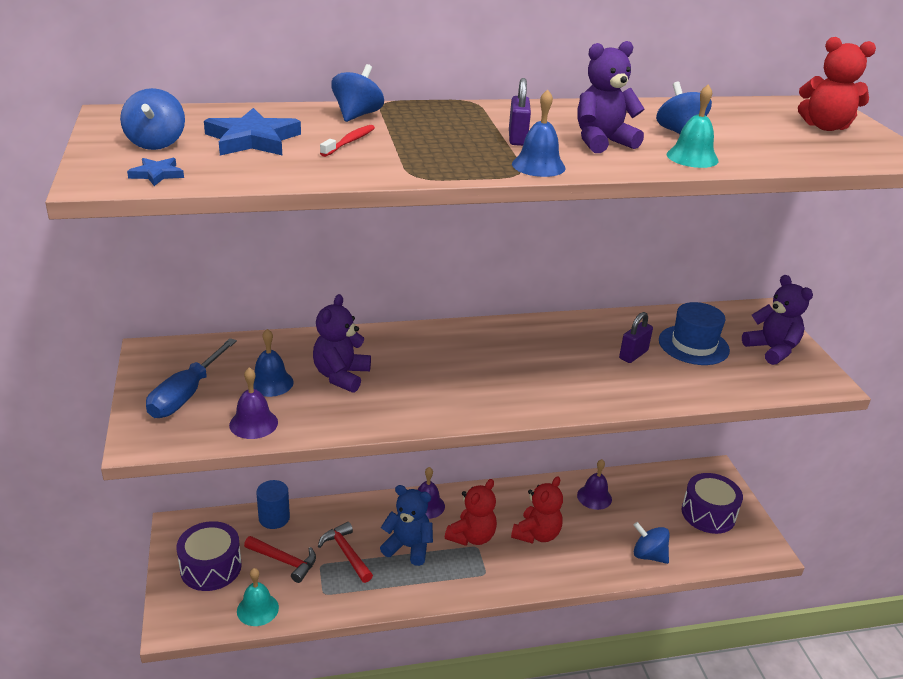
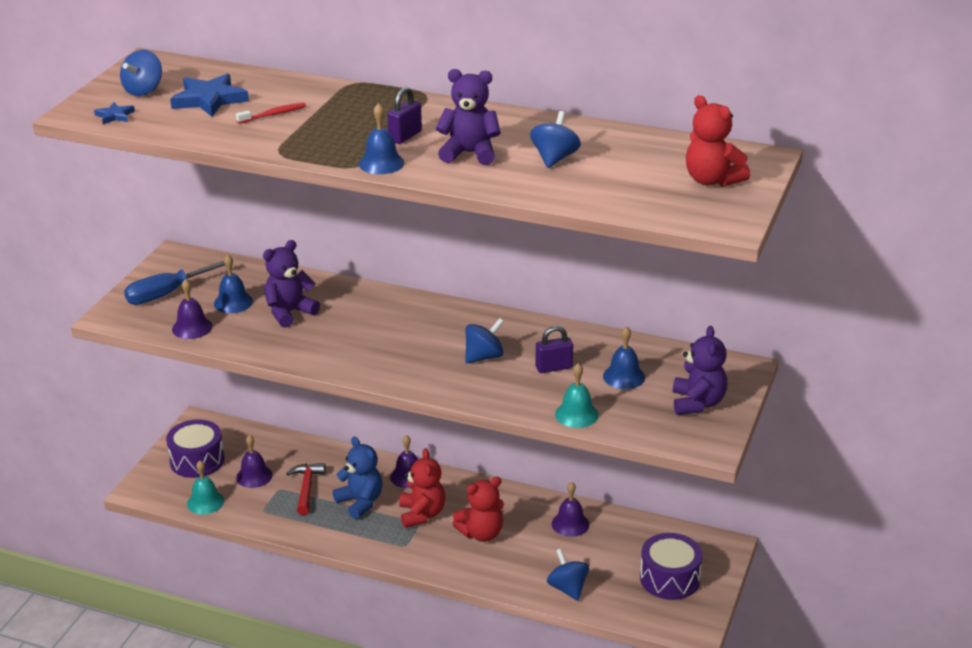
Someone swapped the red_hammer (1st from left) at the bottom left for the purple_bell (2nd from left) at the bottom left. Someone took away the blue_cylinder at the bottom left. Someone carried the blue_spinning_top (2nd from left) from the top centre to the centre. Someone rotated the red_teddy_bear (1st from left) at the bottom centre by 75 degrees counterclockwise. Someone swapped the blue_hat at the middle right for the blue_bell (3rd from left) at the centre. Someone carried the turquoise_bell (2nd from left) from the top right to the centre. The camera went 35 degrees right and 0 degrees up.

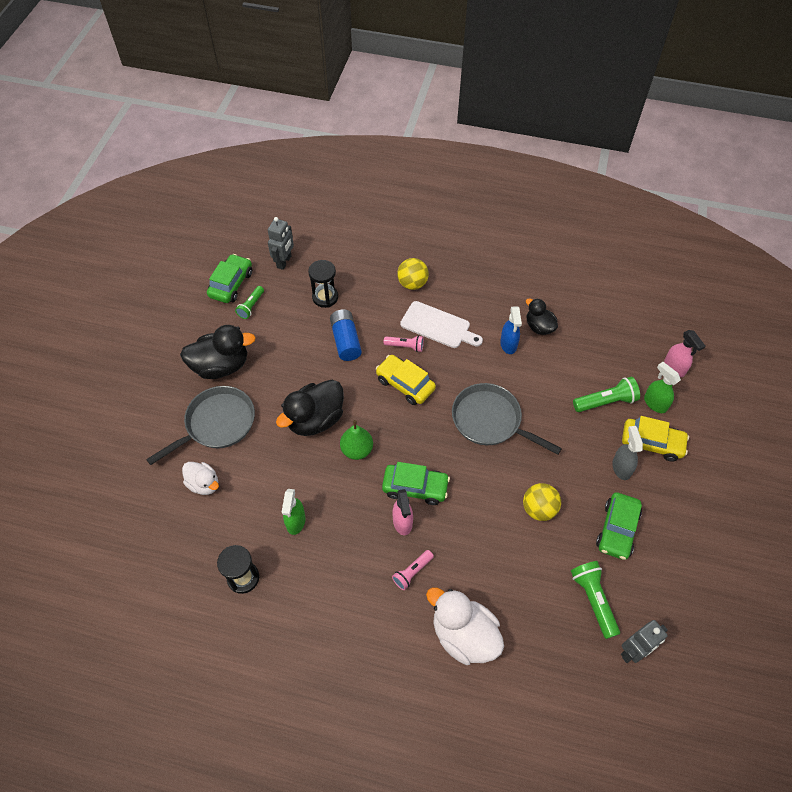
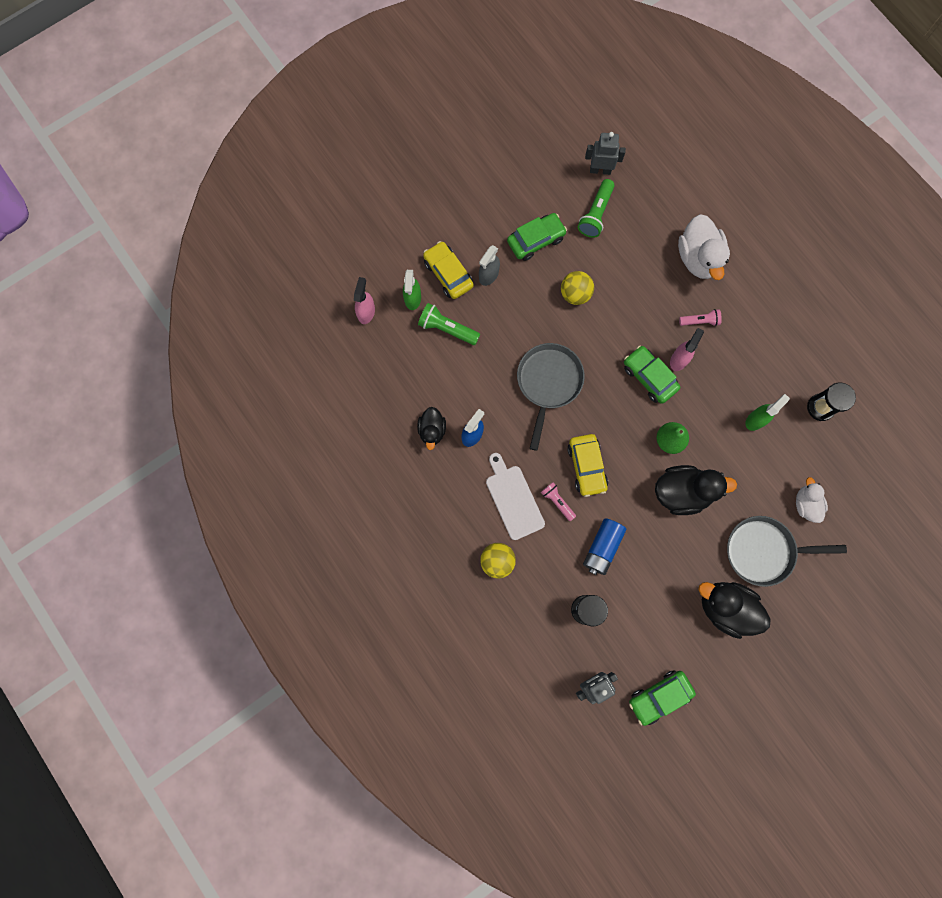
Someone took away the green_flashlight (1st from left) at the middle left. Someone rotated the grey_pan (2nd from left in the first image) at the centre by 150 degrees counterclockwise. The camera went 140 degrees left and 20 degrees up.

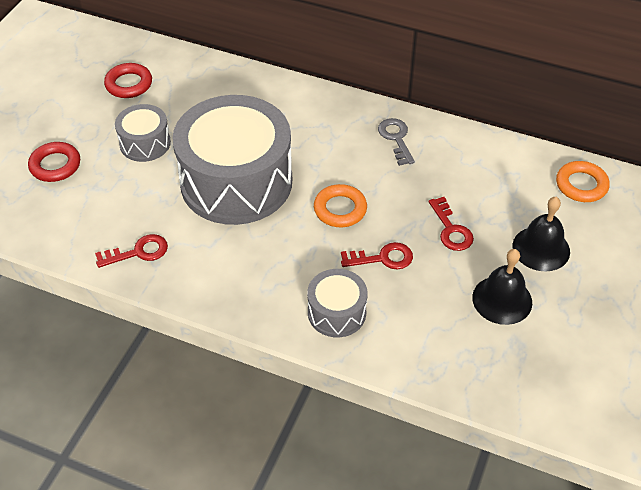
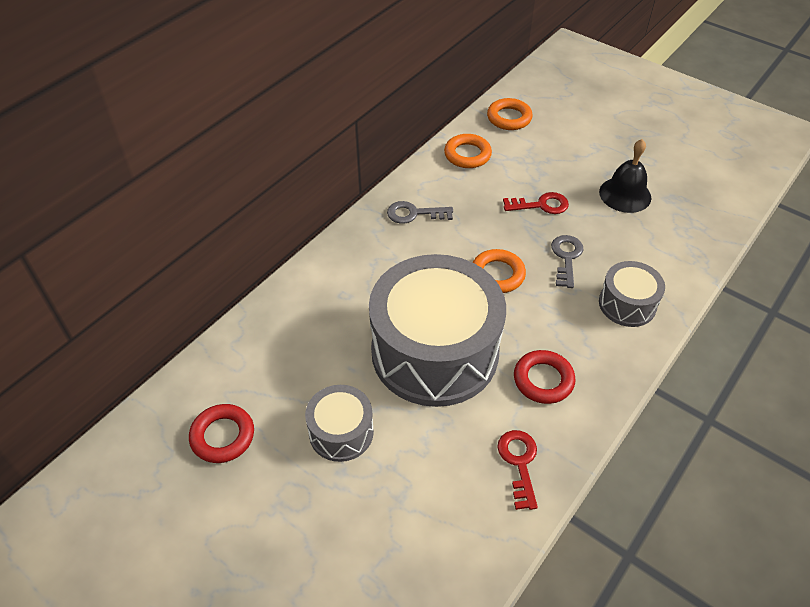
Someone carried the red_ring (1st from left in the first image) from the top left to the middle right. Someone repainted the red_key (2nd from left) at the centre, which became the grey_key (2nd from left) at the middle right. Someone took away the black_bell (2nd from left) at the middle right. Someone put down the orange_ring (1st from left) at the top centre. The camera went 75 degrees left and 0 degrees up.

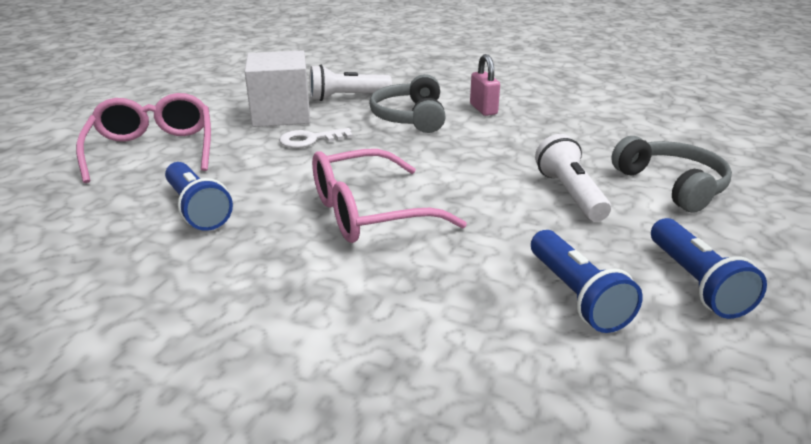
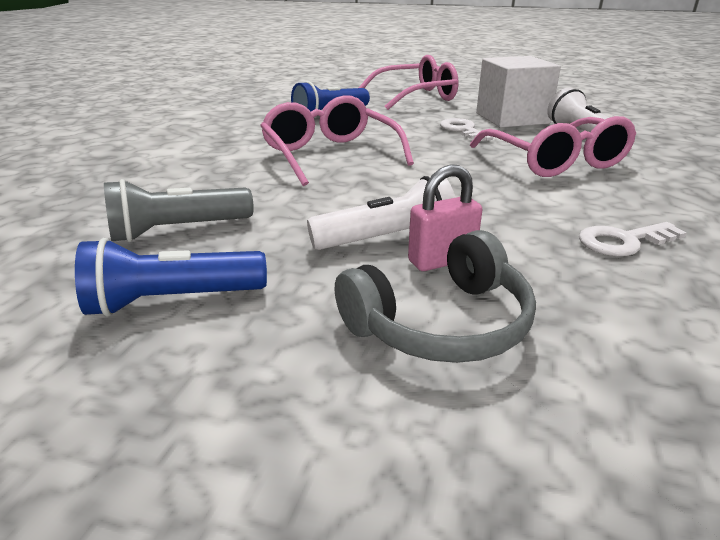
Someone swapped the grey_headphones (1st from left) at the top centre for the pink_glasses (3rd from left) at the top right. Someone carried the pink_padlock from the top centre to the centre. Someone repainted the blue_flashlight (2nd from left) at the middle right, which became the grey_flashlight at the middle left. Someone put down the white_key (2nd from left) at the middle right. The camera went 85 degrees right and 0 degrees up.

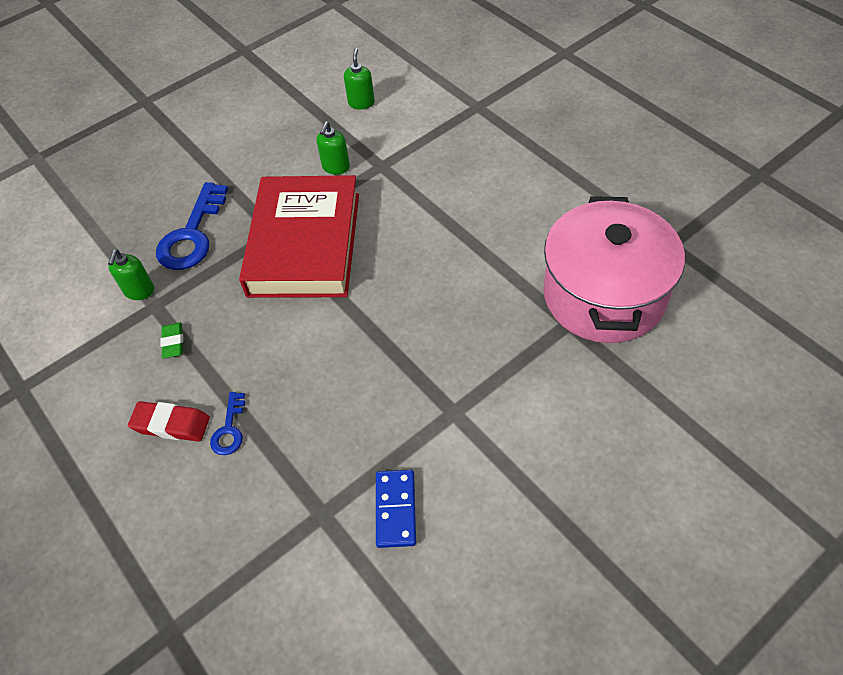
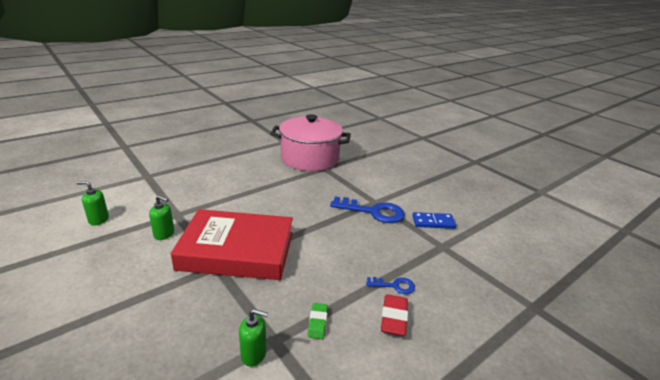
Someone carried the blue_key (1st from left) from the middle left to the centre. Someone rotated the green_eraser at the middle left by 75 degrees counterclockwise. The camera went 95 degrees left and 25 degrees down.

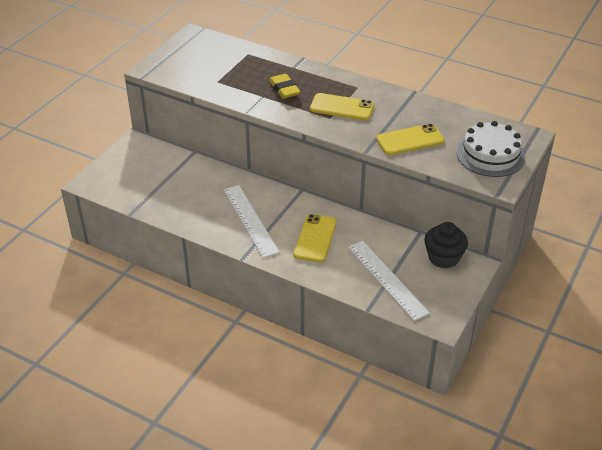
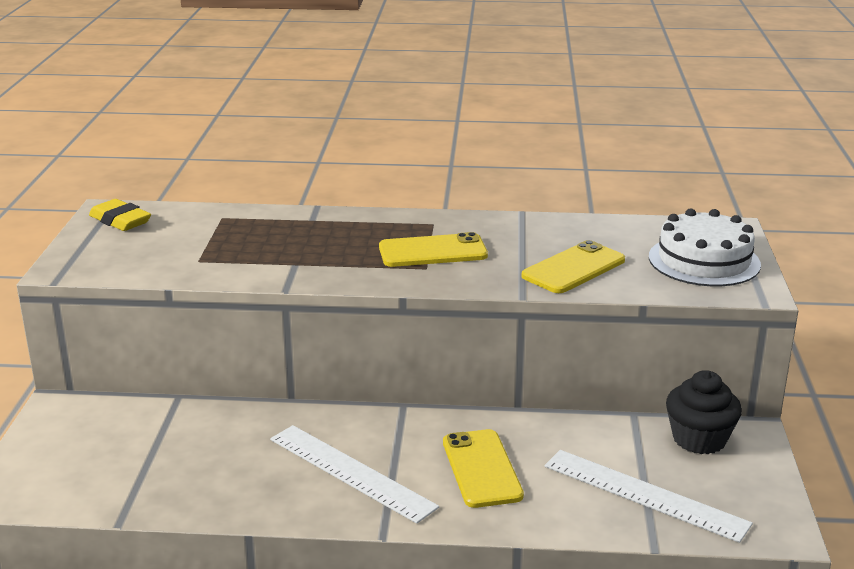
Someone carried the yellow_eraser from the top centre to the middle left. The camera went 25 degrees left and 15 degrees down.

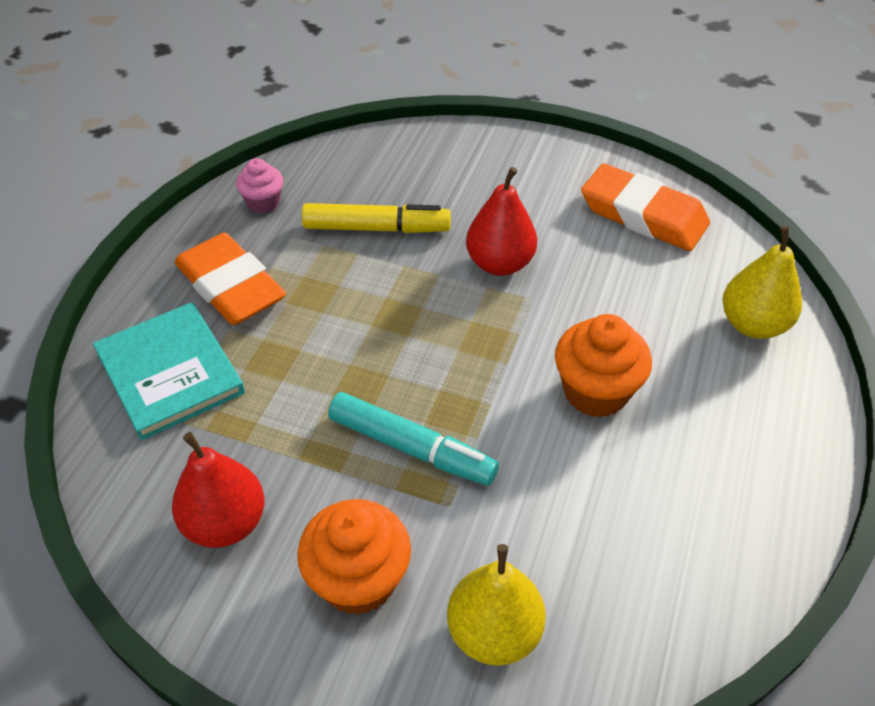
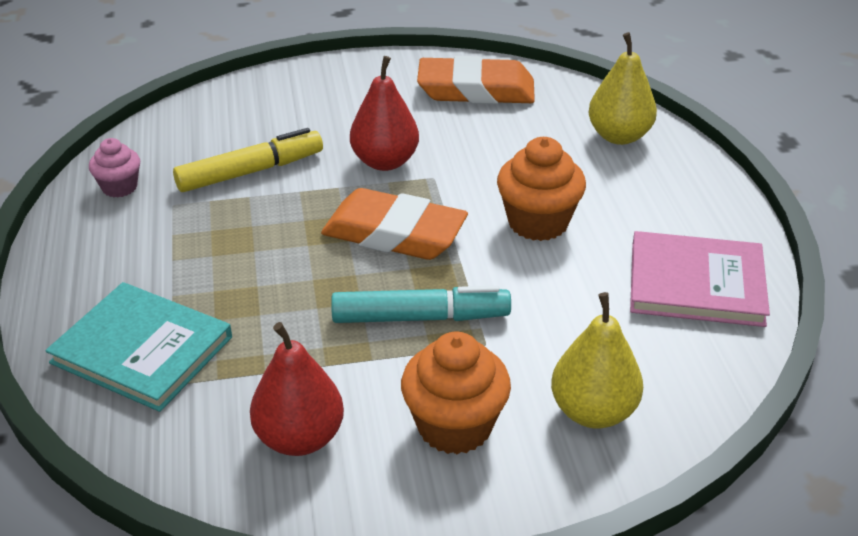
Someone carried the orange_eraser (1st from left) from the middle left to the centre. Someone put down the pink_book at the middle right. The camera went 30 degrees left and 10 degrees down.

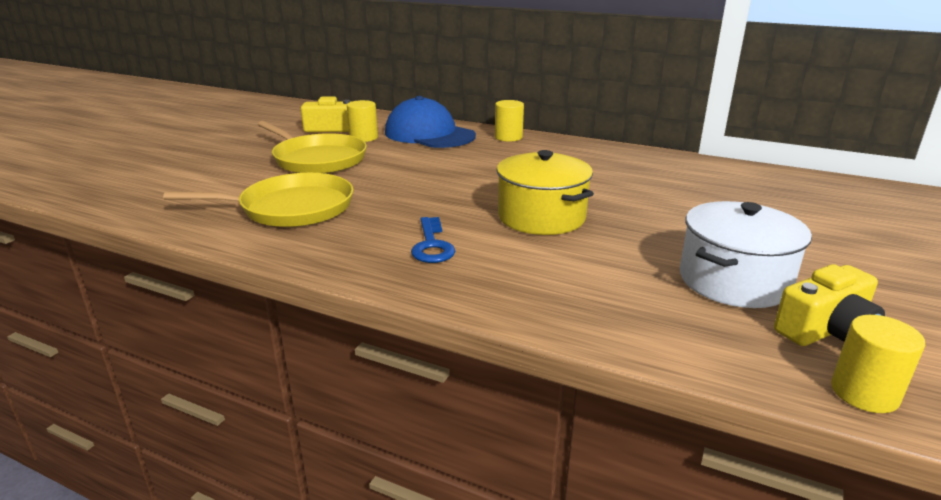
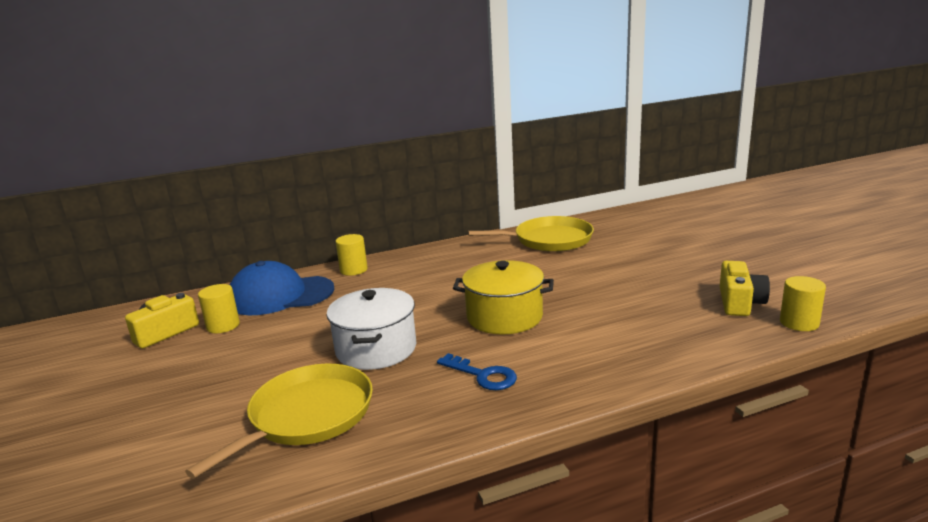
Someone carried the yellow_pan (2nd from left) from the top left to the centre. Someone carried the white_pot from the middle right to the centre. The camera went 45 degrees left and 5 degrees down.

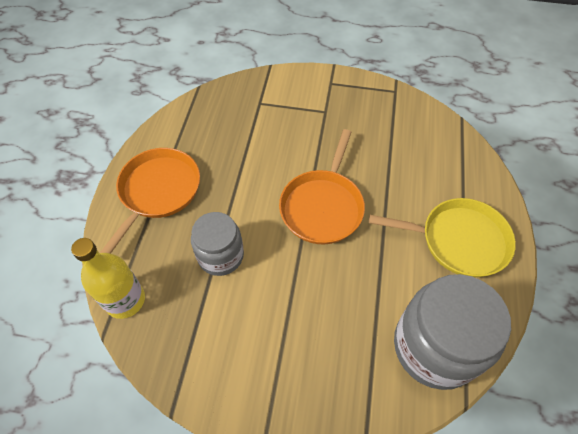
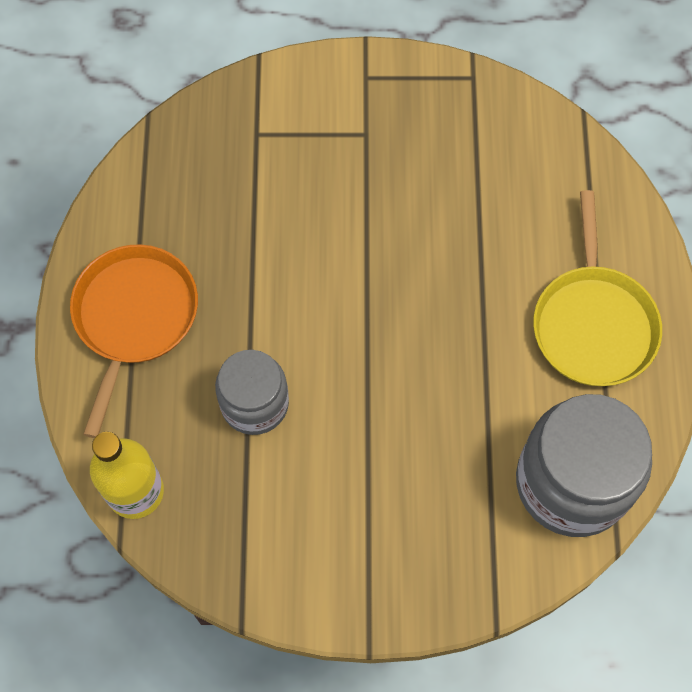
Someone took away the orange_pan (2nd from left) at the centre. Someone rotated the yellow_pan at the middle right by 90 degrees clockwise. The camera went 10 degrees left and 10 degrees up.

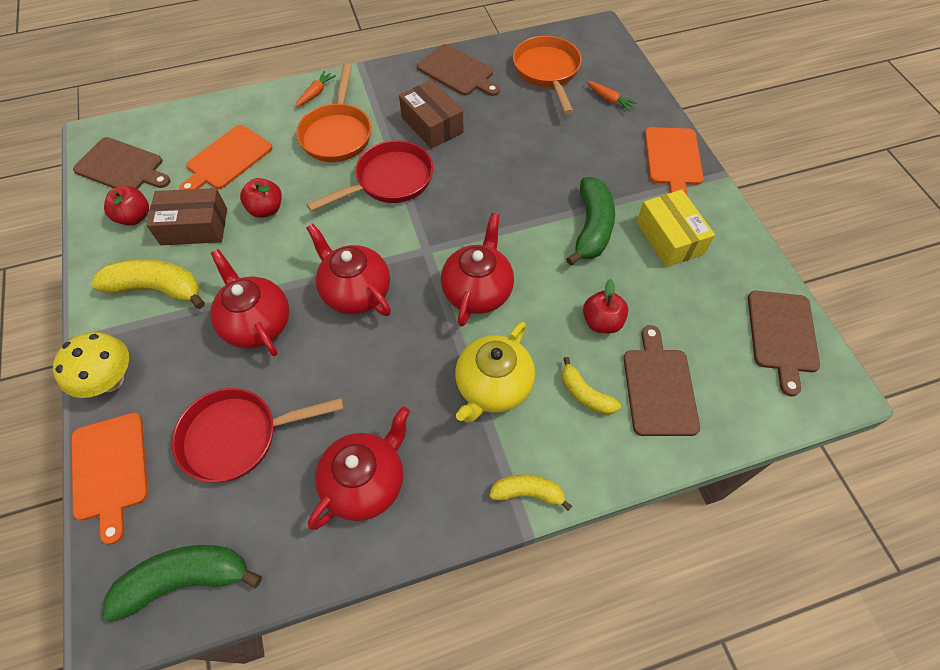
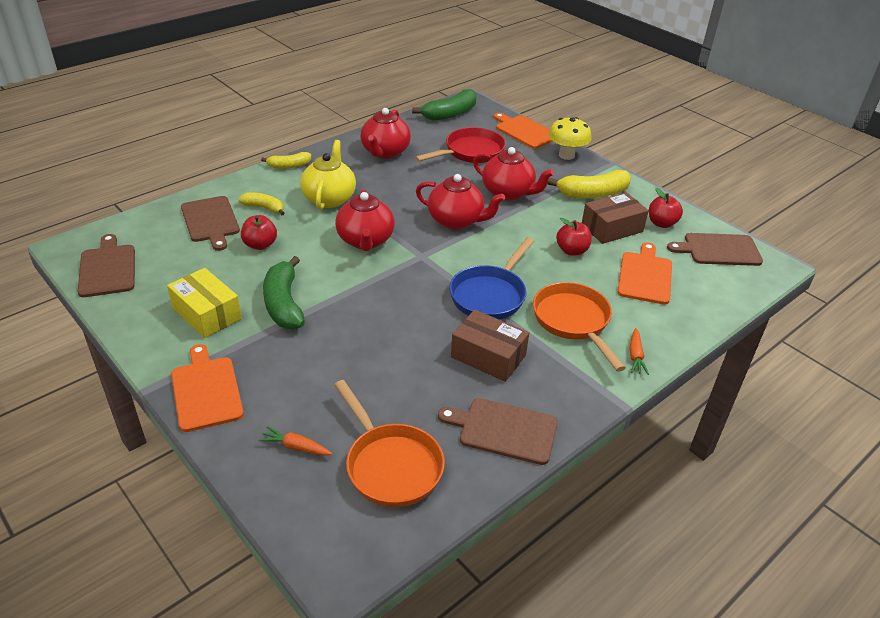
Someone repainted the red_pan (2nd from left) at the top centre, which became the blue_pan at the centre. The camera went 155 degrees right and 20 degrees down.

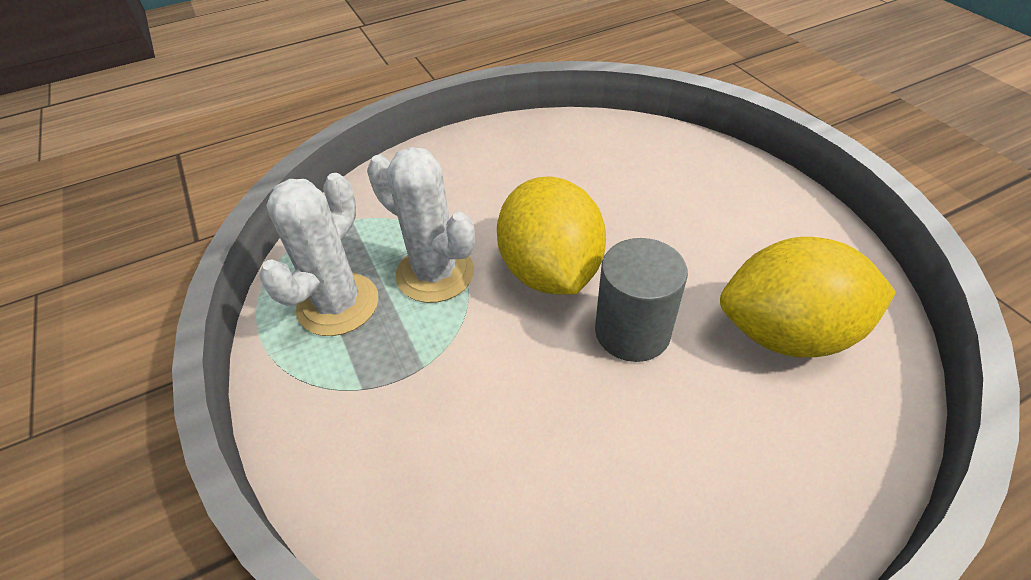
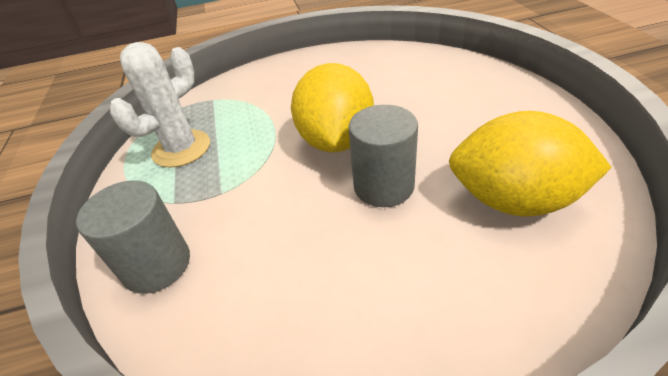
Someone took away the white_cactus (2nd from left) at the centre. Someone put down the grey_cylinder (1st from left) at the middle left. The camera went 15 degrees right and 5 degrees down.

